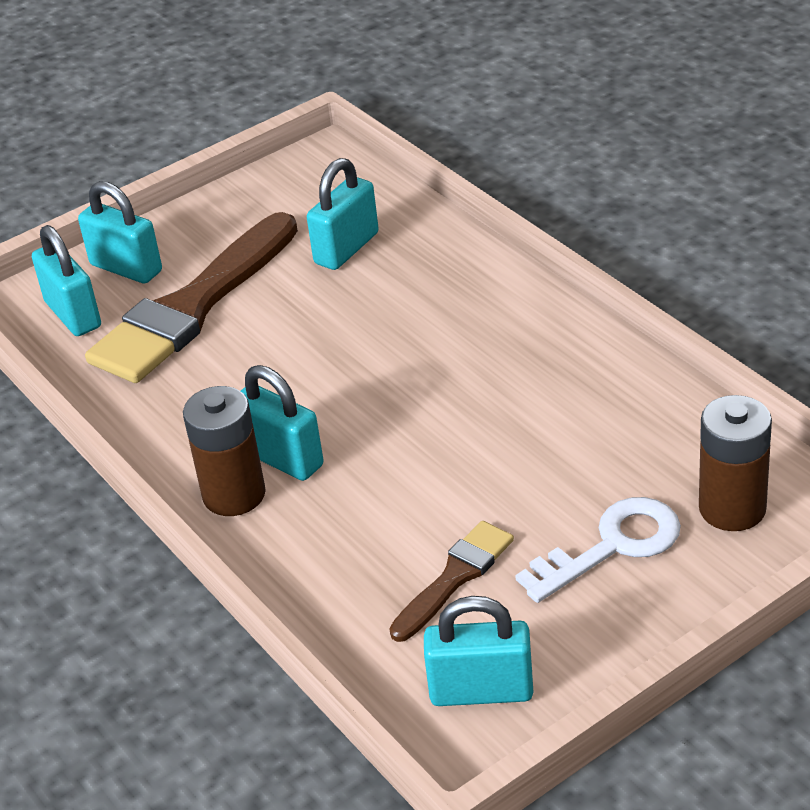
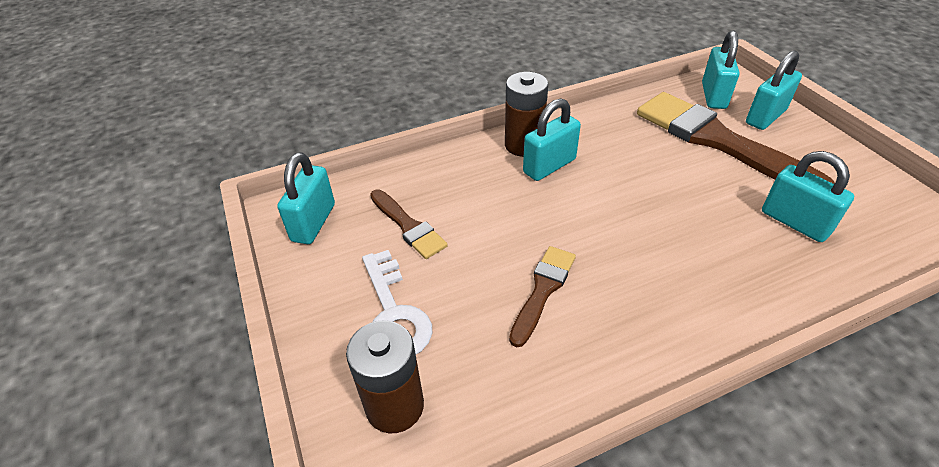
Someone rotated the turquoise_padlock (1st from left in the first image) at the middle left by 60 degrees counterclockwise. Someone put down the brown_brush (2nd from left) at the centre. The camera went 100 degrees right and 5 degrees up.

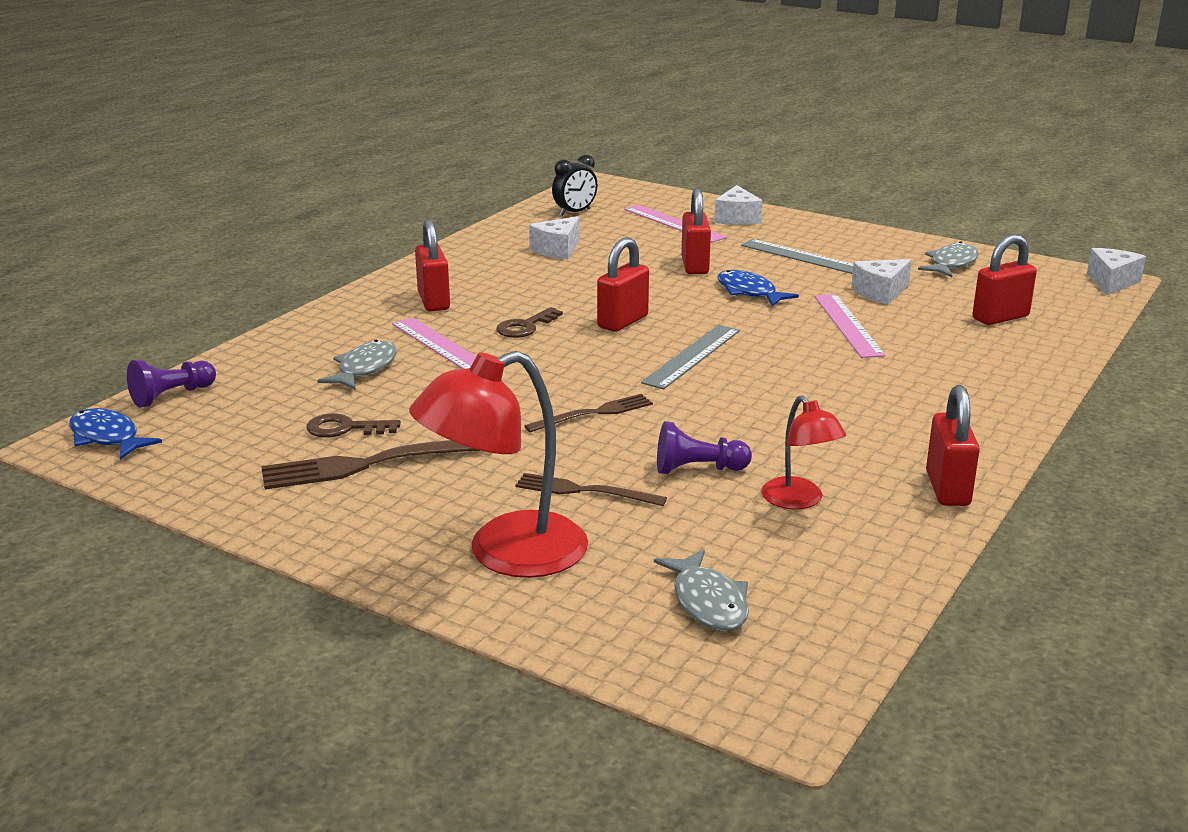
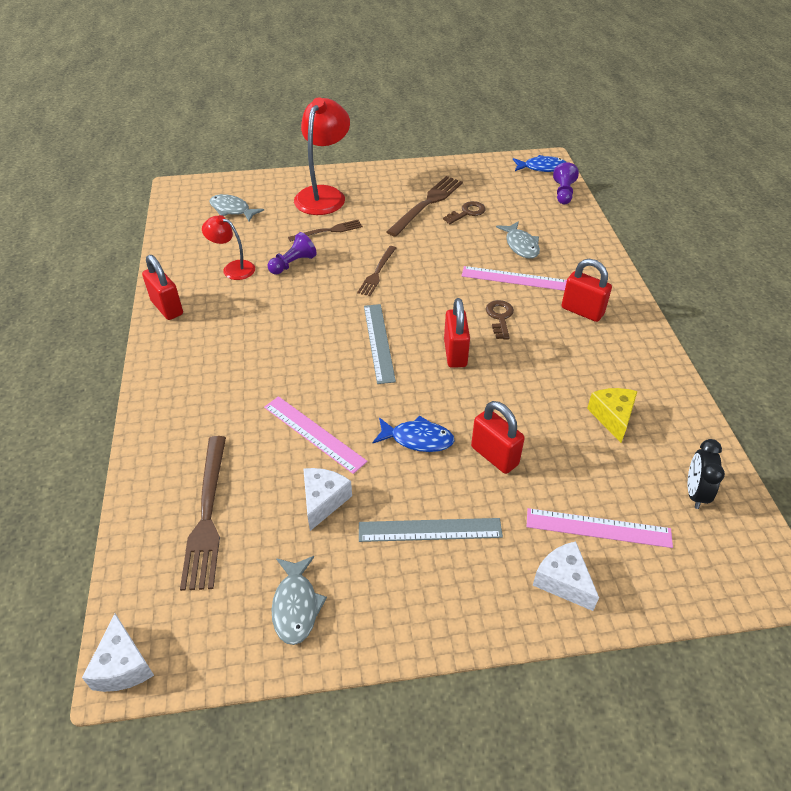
Someone repainted the white_cheese (1st from left) at the top centre, which became the yellow_cheese at the middle right. Someone swapped the red_padlock (5th from left) at the middle right for the brown_fork (1st from left) at the middle left. The camera went 140 degrees right and 20 degrees up.

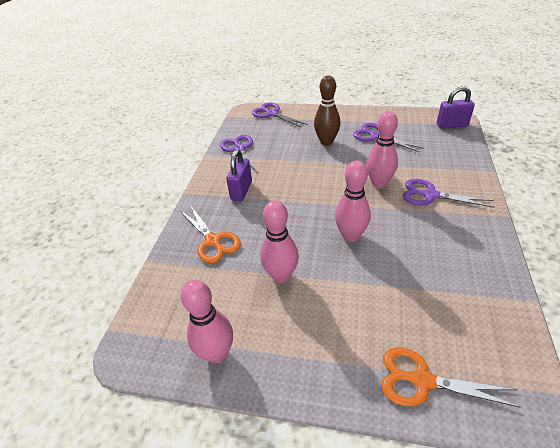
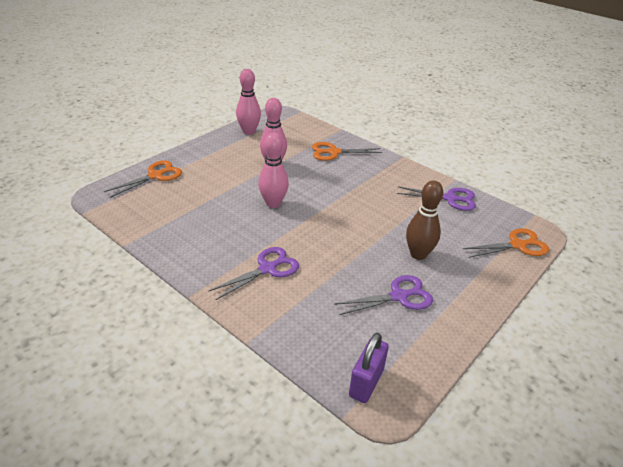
Someone took away the purple_padlock (1st from left) at the centre. Someone repainted the purple_scissors (2nd from left) at the top centre, which became the orange_scissors (3rd from left) at the middle right. Someone took away the pink_bowling_pin (4th from left) at the top right. The camera went 115 degrees right and 5 degrees down.

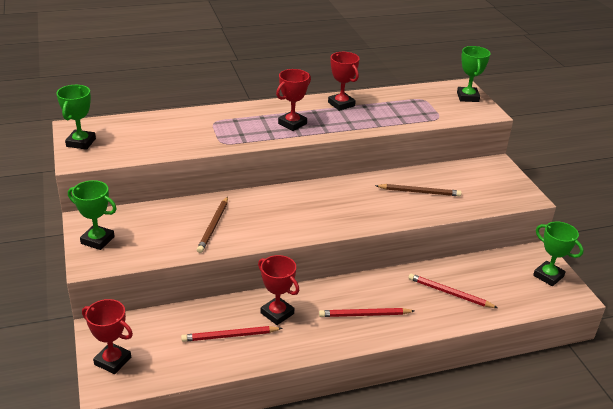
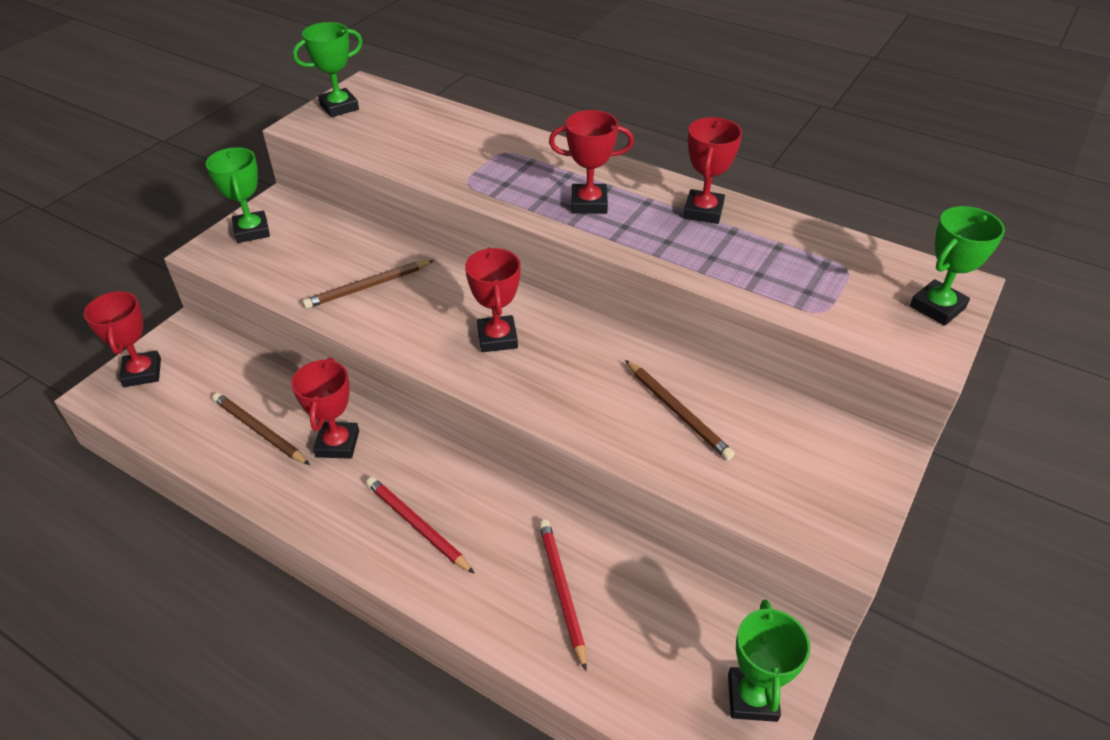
Someone repainted the red_pencil (1st from left) at the bottom centre, which became the brown_pencil (1st from left) at the middle left. Someone put down the red_trophy (3rd from left) at the centre. The camera went 50 degrees right and 10 degrees up.

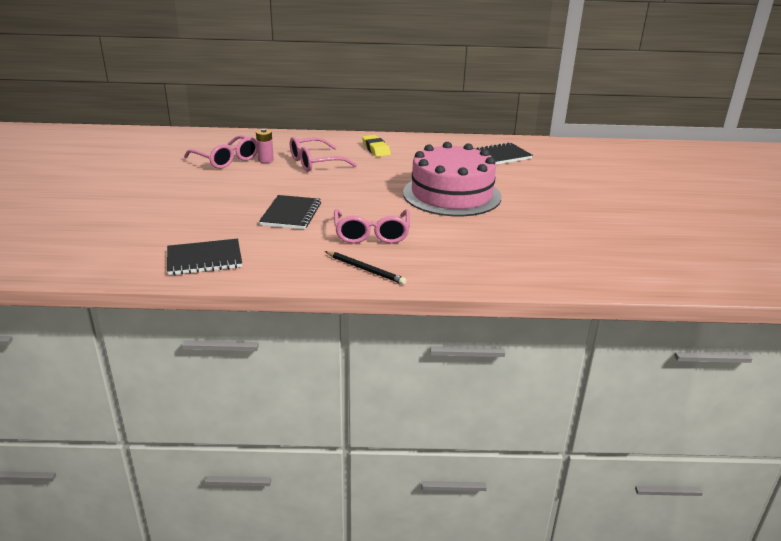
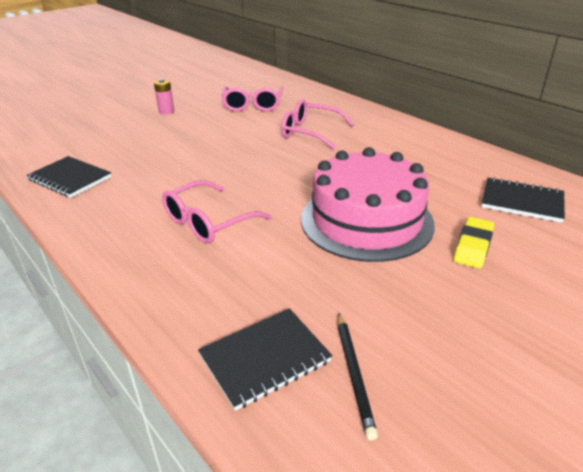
Someone carried the pink_battery from the top centre to the top left. Someone carried the black_notebook (2nd from left) from the centre to the bottom centre. Someone carried the black_pencil from the centre to the bottom centre. Someone carried the yellow_eraser from the top centre to the middle right. The camera went 50 degrees right and 5 degrees up.

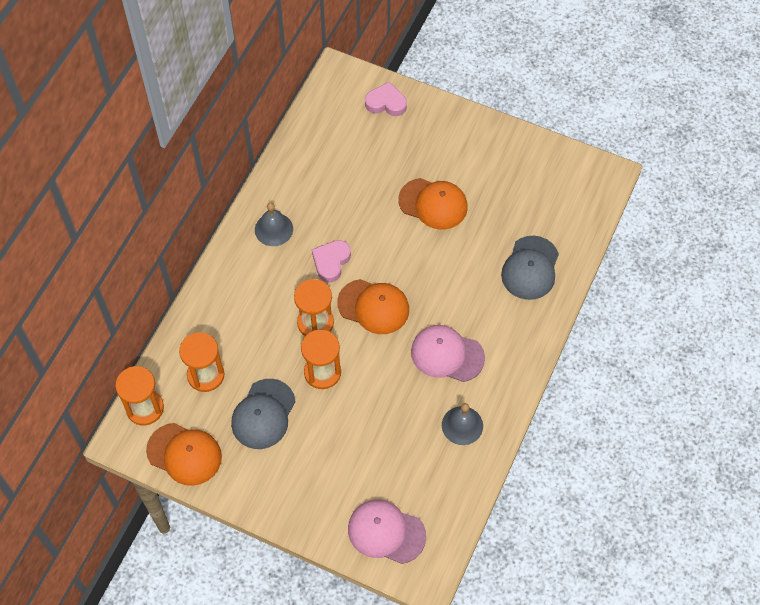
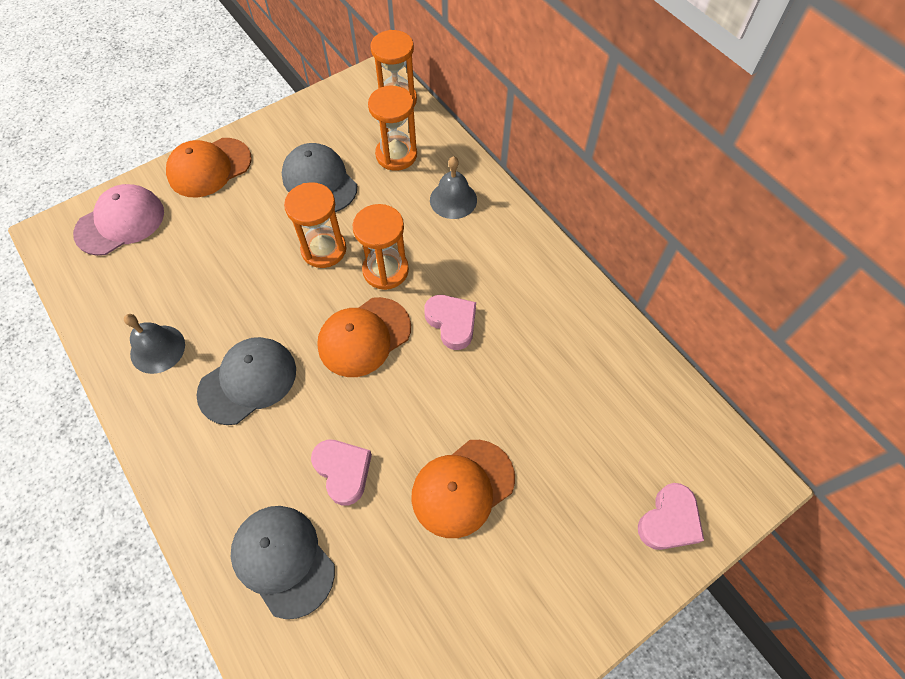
Someone carried the orange_cap (1st from left) from the bottom left to the top left. Someone carried the grey_bell (1st from left in the first image) from the centre to the top centre. Someone repainted the pink_cap (2nd from left) at the centre, which became the grey_cap (1st from left) at the middle left. Someone put down the pink_heart (1st from left) at the bottom centre. The camera went 120 degrees right and 0 degrees up.

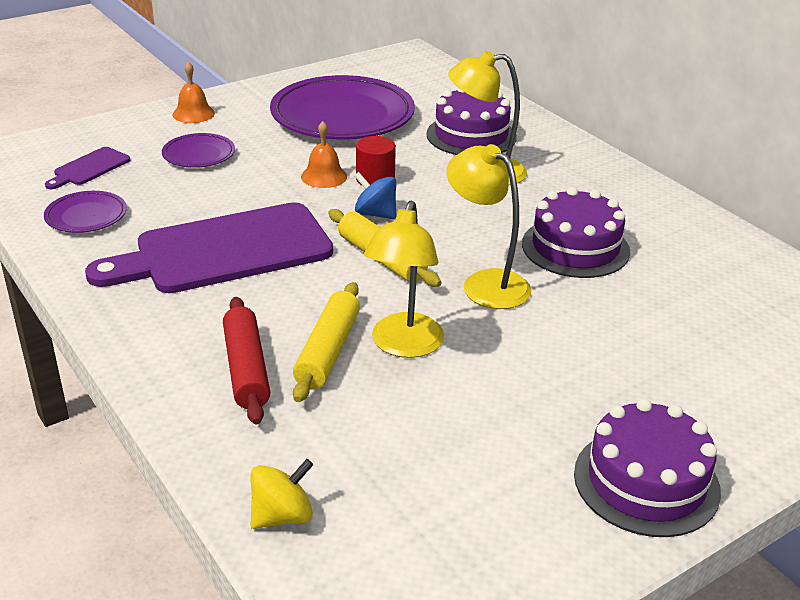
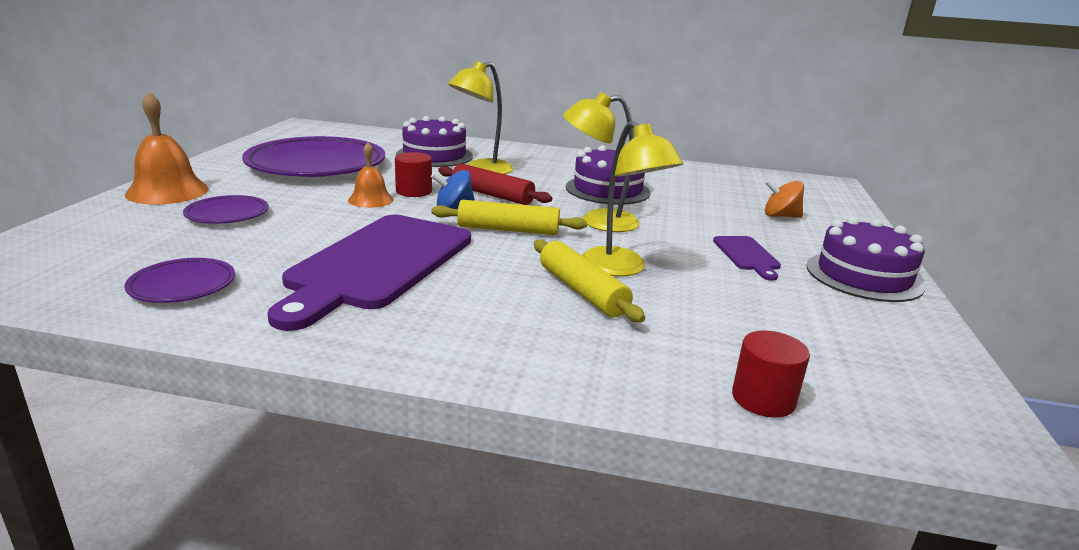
Someone carried the purple_cutting_board (1st from left in the first image) from the top left to the middle right. Someone scaled the orange_bell (1st from left) at the top left by 1.65. Someone carried the red_rolling_pin from the middle left to the centre. Someone swapped the yellow_spinning_top at the bottom centre for the red_cylinder (2nd from left) at the bottom right. Someone put down the orange_spinning_top at the middle right. The camera went 45 degrees left and 10 degrees down.

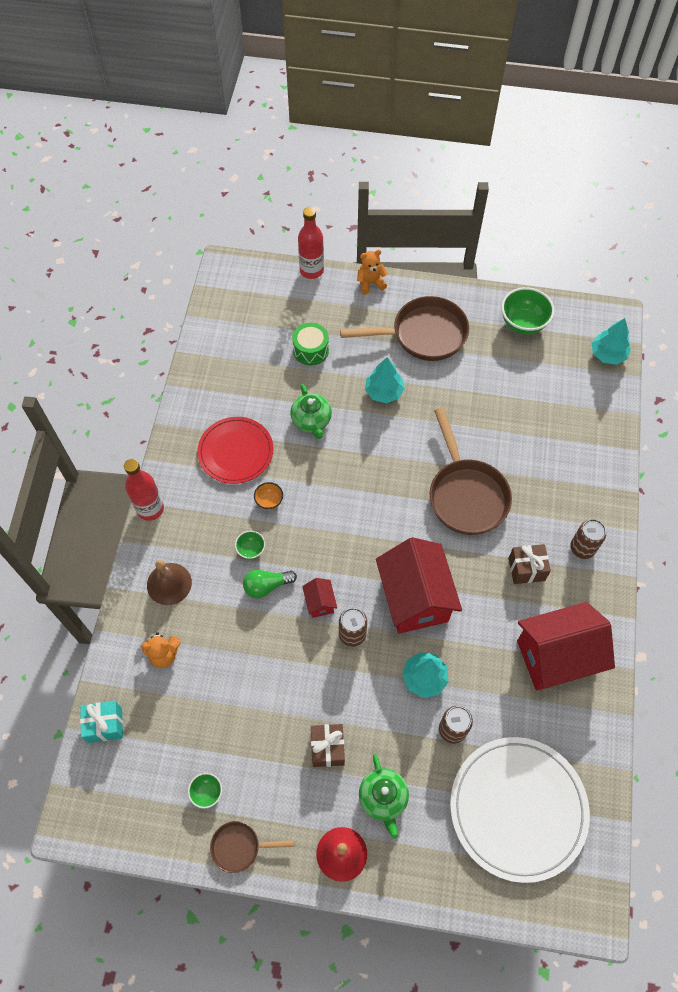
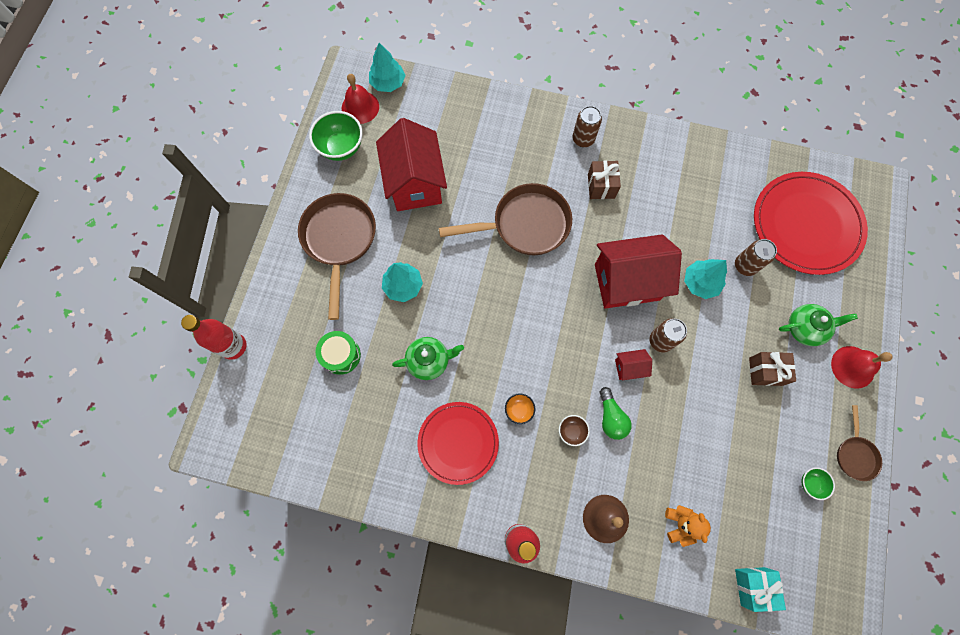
Someone repainted the green_bowl (2nd from left) at the centre, which became the brown_bowl at the bottom centre. Someone took away the orange_teddy_bear (2nd from left) at the top centre. Someone repainted the white_plate at the bottom right, which became the red_plate (2nd from left) at the middle right. Someone carried the red_house (3rd from left in the first image) from the middle right to the top centre. Someone put down the red_bell (1st from left) at the top centre. The camera went 85 degrees left and 10 degrees up.

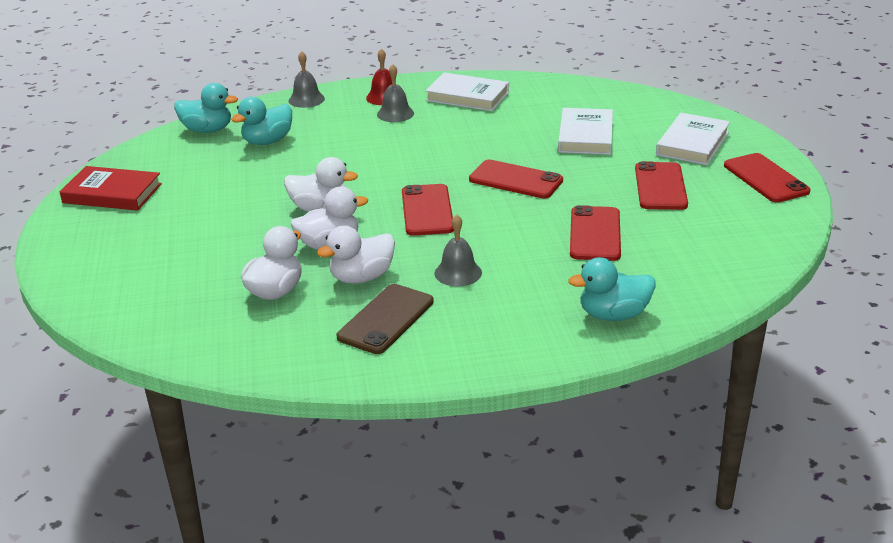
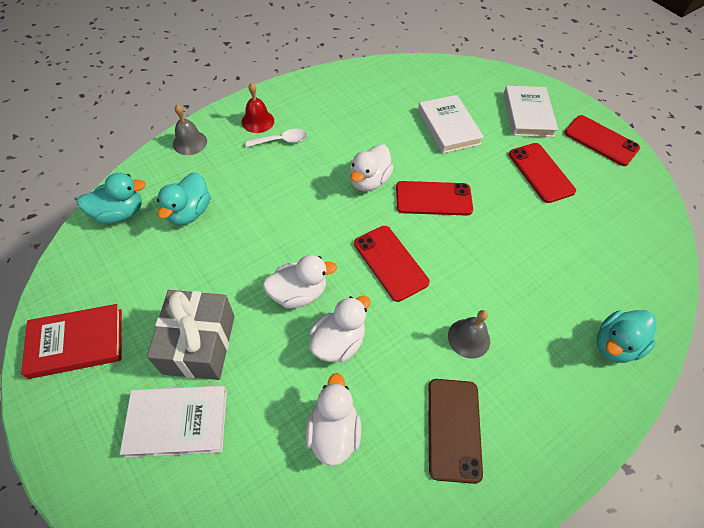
Someone carried the white_duck (4th from left) from the centre to the top centre. Someone swapped the grey_bell (2nd from left) at the top centre for the white_spoon at the top centre. Someone carried the white_book (1st from left) from the top centre to the bottom left. Someone took away the red_phone (3rd from left) at the centre. Someone put down the grey_gift at the middle left. The camera went 30 degrees left and 25 degrees up.

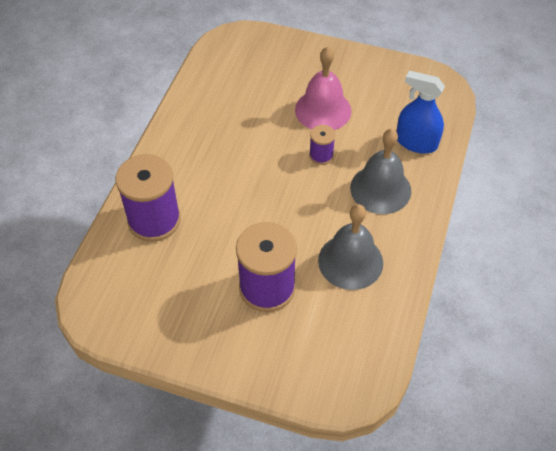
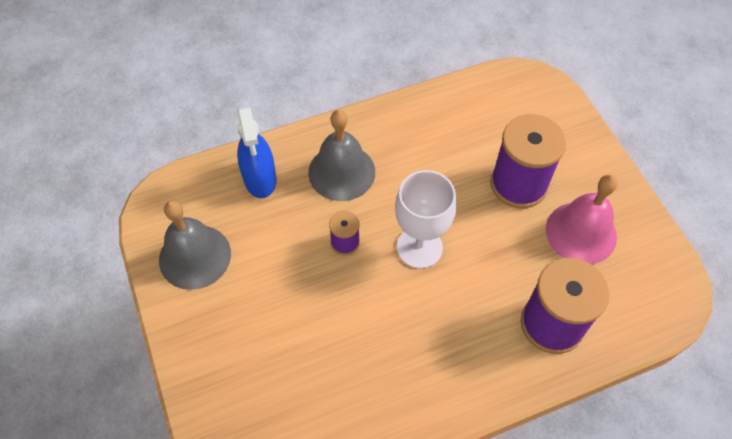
Someone carried the pink_bell from the top centre to the middle right. Someone carried the grey_bell (1st from left) from the centre to the middle left. Someone put down the white_goblet at the centre. The camera went 130 degrees left and 5 degrees up.

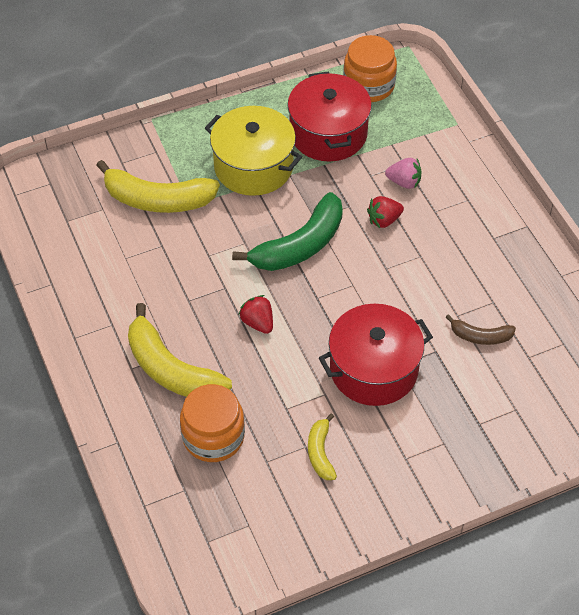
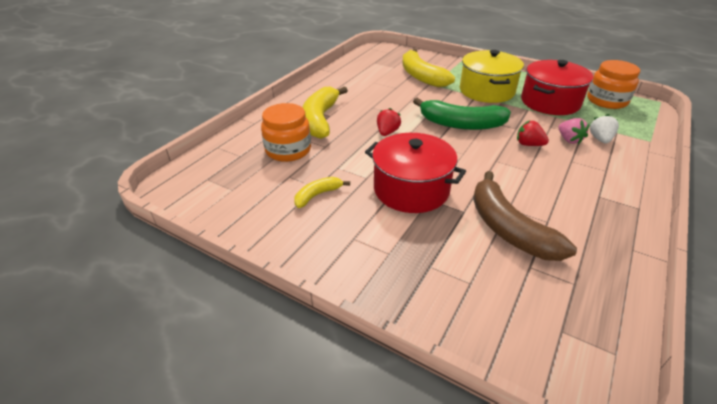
Someone scaled the brown_banana at the middle right by 1.94. Someone put down the white_strawberry at the top right. The camera went 55 degrees right and 15 degrees down.

